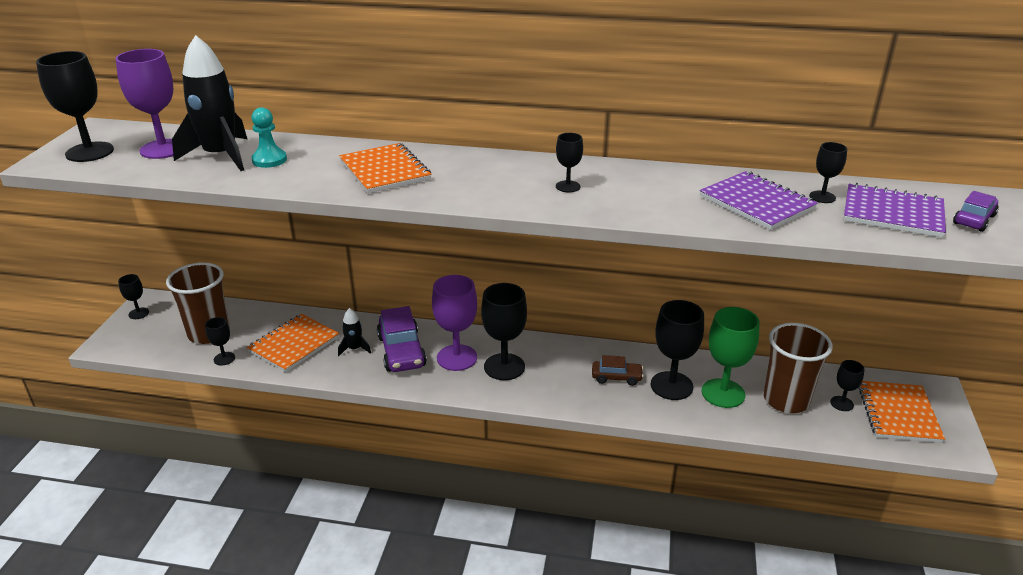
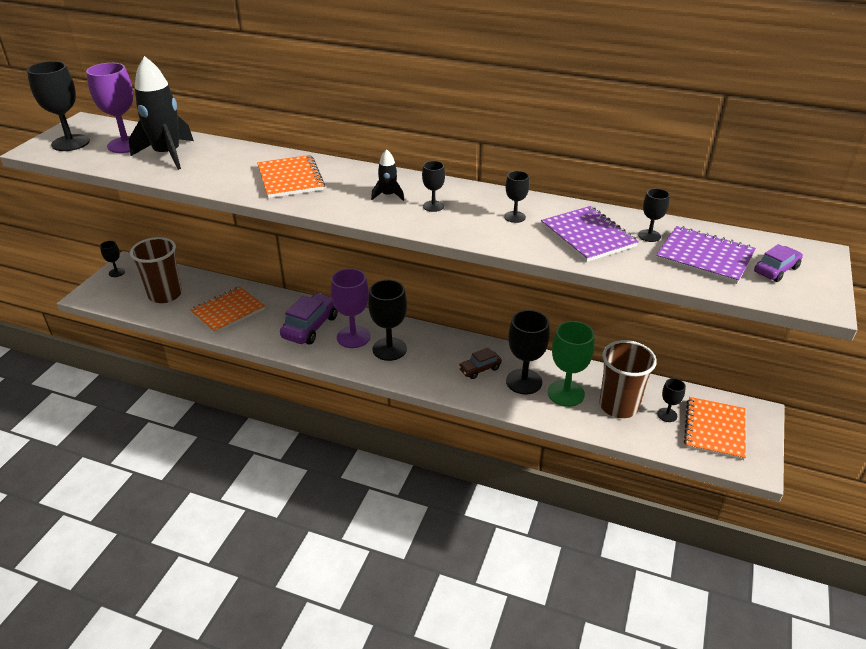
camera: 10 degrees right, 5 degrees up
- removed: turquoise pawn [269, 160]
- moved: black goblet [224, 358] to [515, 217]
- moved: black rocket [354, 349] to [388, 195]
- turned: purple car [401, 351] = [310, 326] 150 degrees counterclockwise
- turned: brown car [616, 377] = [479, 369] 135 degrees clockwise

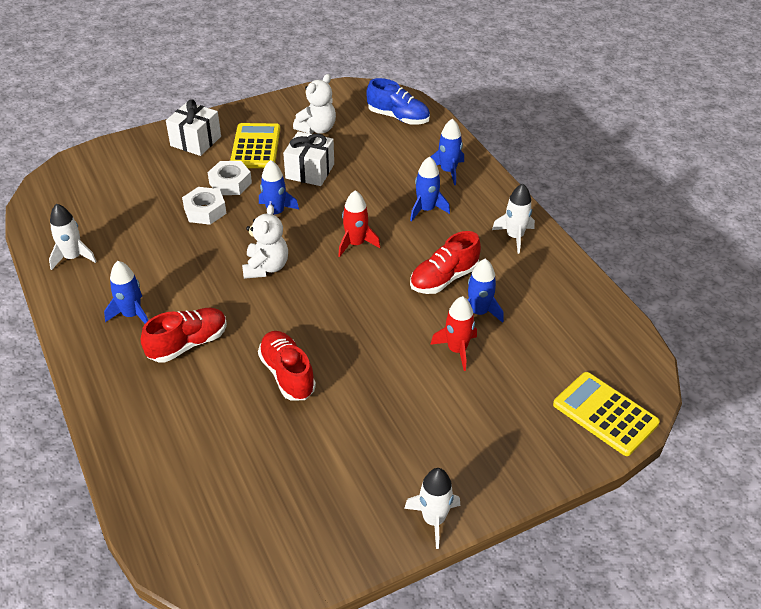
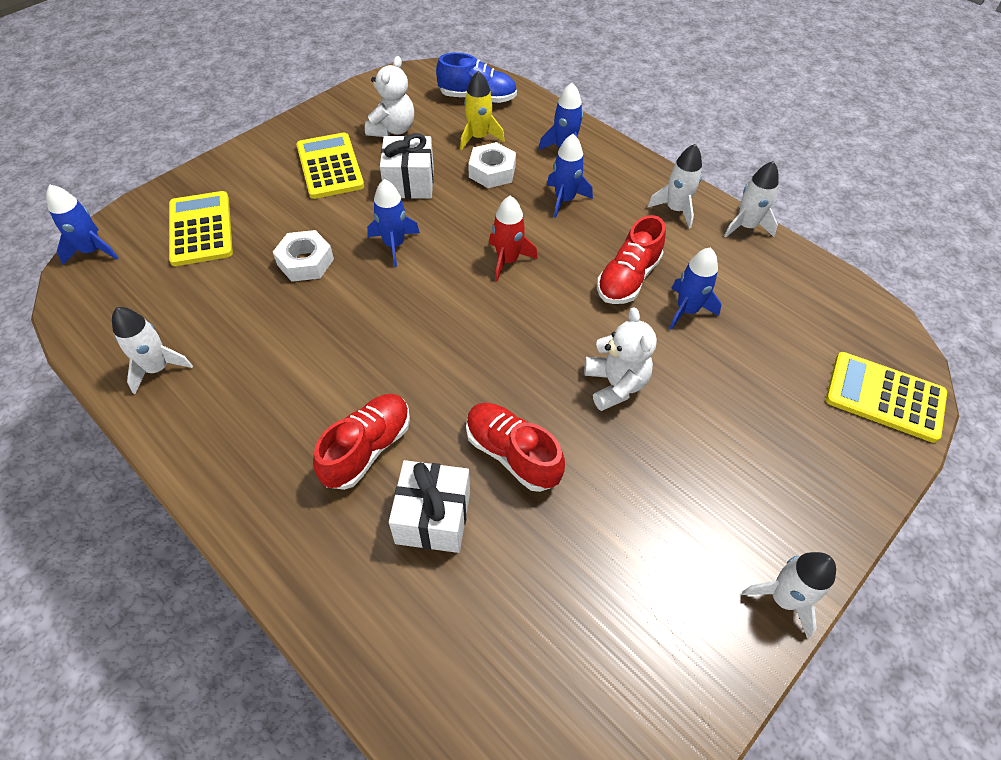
camera: 20 degrees left, 10 degrees up
- removed: red rocket [457, 350]
- added: yellow calculator [201, 229]
- added: yellow rocket [479, 137]
- added: white rocket [746, 226]
- moved: blue rocket [132, 315] to [93, 251]
- moved: white gift [196, 141] to [433, 517]
- moved: white nut [230, 183] to [492, 171]
- moved: white teddy bear [266, 267] to [615, 385]

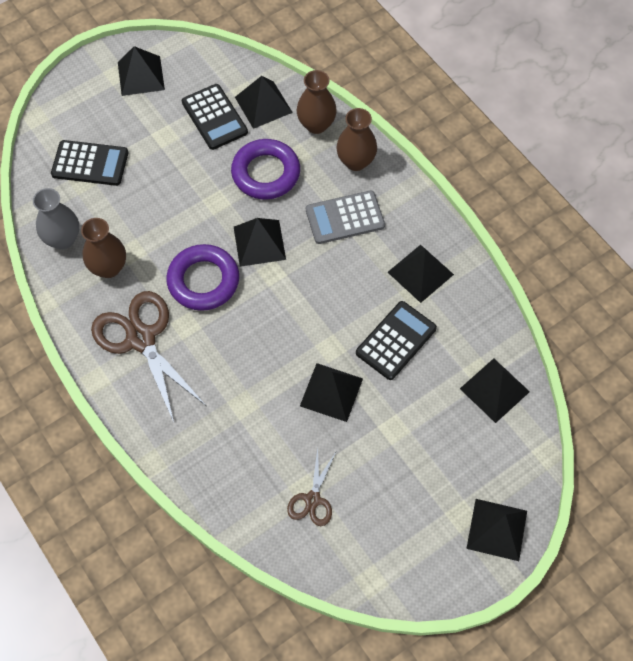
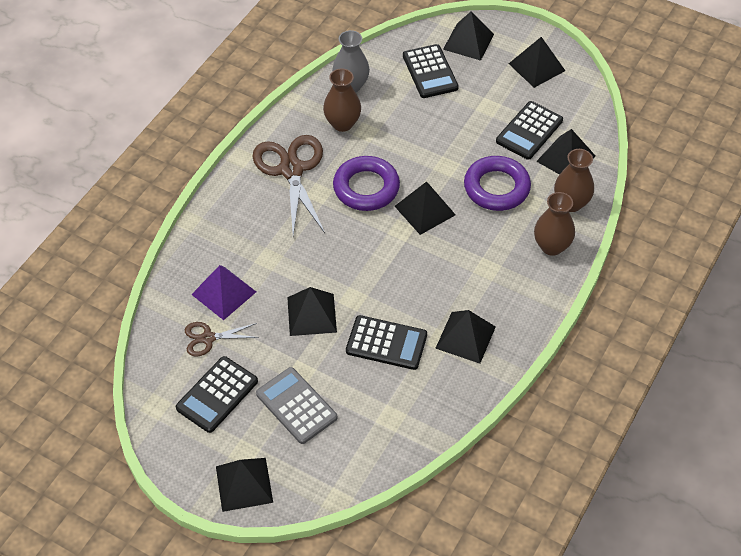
camera: 65 degrees right, 10 degrees down
- added: black calculator [217, 395]
- added: purple pyramid [224, 293]
- moved: grey calculator [345, 218] to [296, 406]
- moved: black pyramid [494, 390] to [468, 41]
- turned: brown scissors [141, 338] = [291, 169] 45 degrees counterclockwise

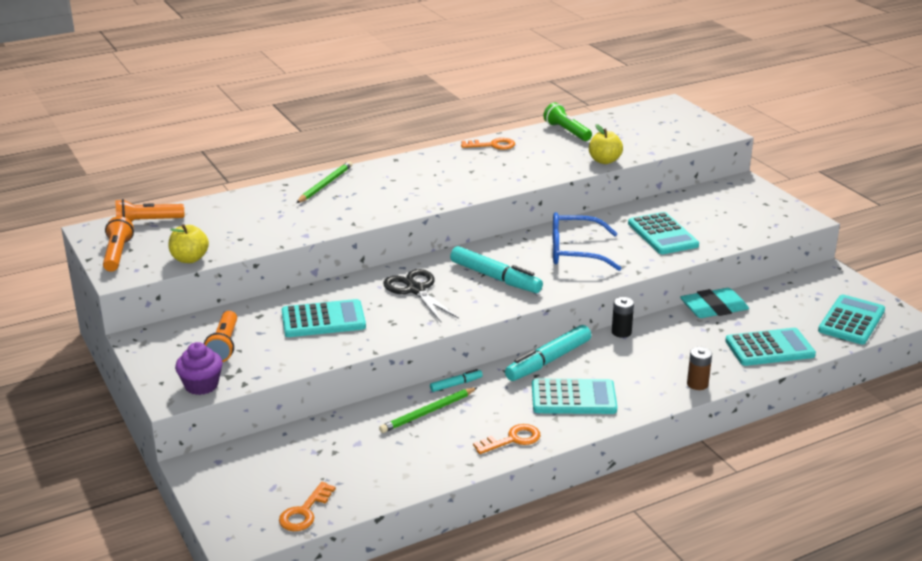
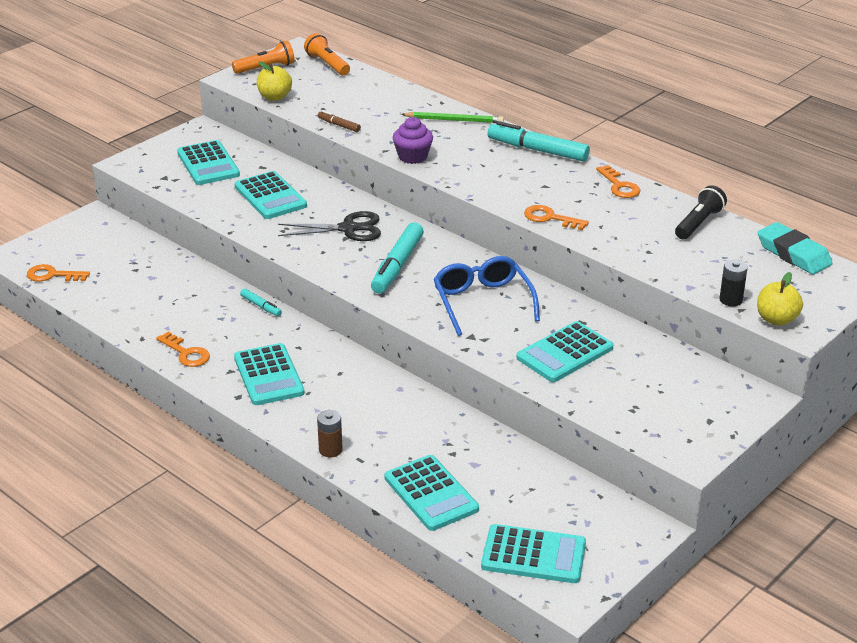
camera: 70 degrees right, 5 degrees up
- removed: green pencil [428, 412]
- added: brown marker [339, 125]
- added: orange key [550, 218]
- moved: purple cupcake [201, 385] to [413, 157]
- moved: turquoise marker [548, 361] to [537, 150]
- moved: yellow apple [604, 161] to [776, 319]
- moved: black battery [621, 332] to [730, 300]
- moved: turquoise eraser [713, 308] to [793, 254]
- replaced: orange flashlight [224, 345] to turquoise calculator [208, 164]
- recoloured: green flashlight [567, 131] to black flashlight [699, 223]
- turned: black scissors [416, 290] = [348, 229] 45 degrees clockwise

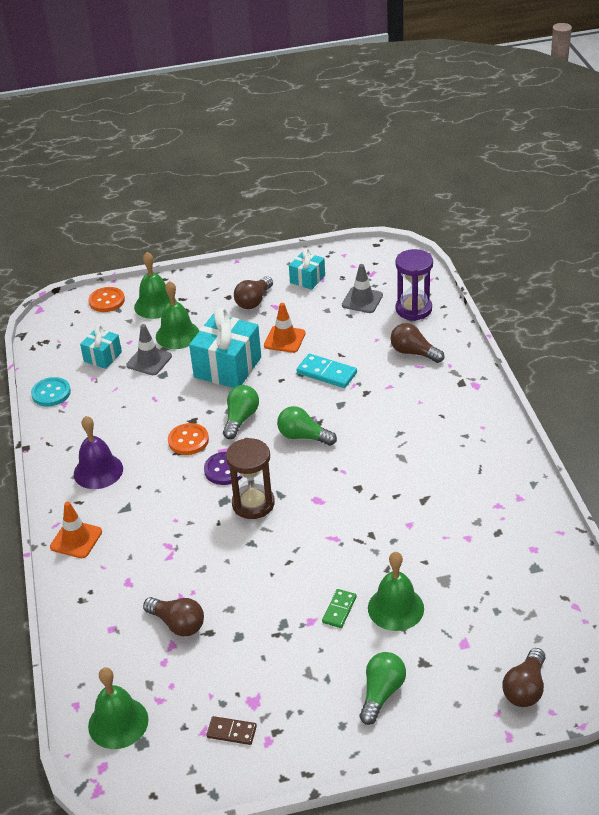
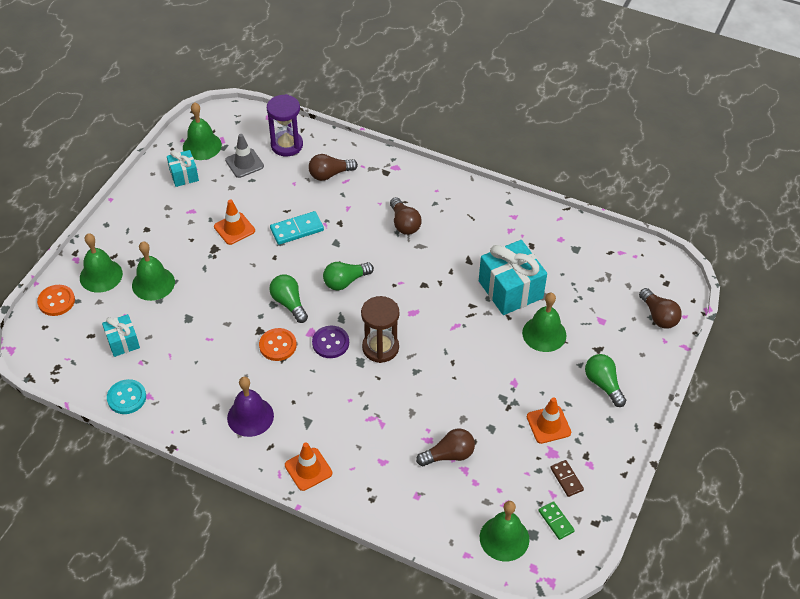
camera: 55 degrees left, 10 degrees up
- removed: grey traffic cone [149, 361]
- added: green bell [202, 146]
- added: orange traffic cone [548, 425]
- moved: turquoise gift [227, 367] to [510, 290]
- moved: brown light bulb [254, 301] to [404, 224]
- moved: green domino [339, 610] to [556, 521]
- turned: brown domino [231, 732] = [566, 479] 75 degrees counterclockwise

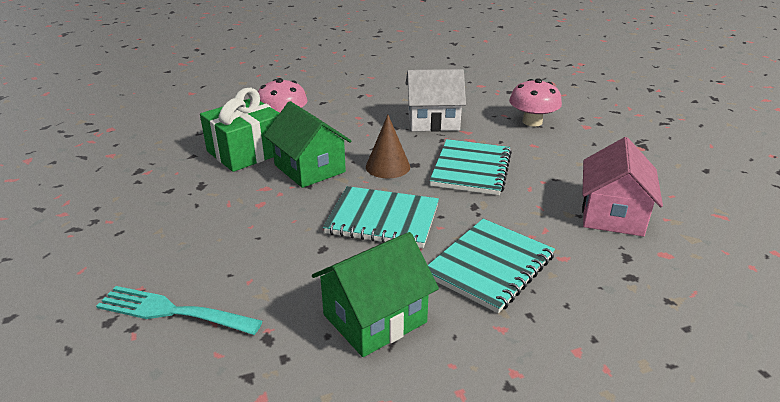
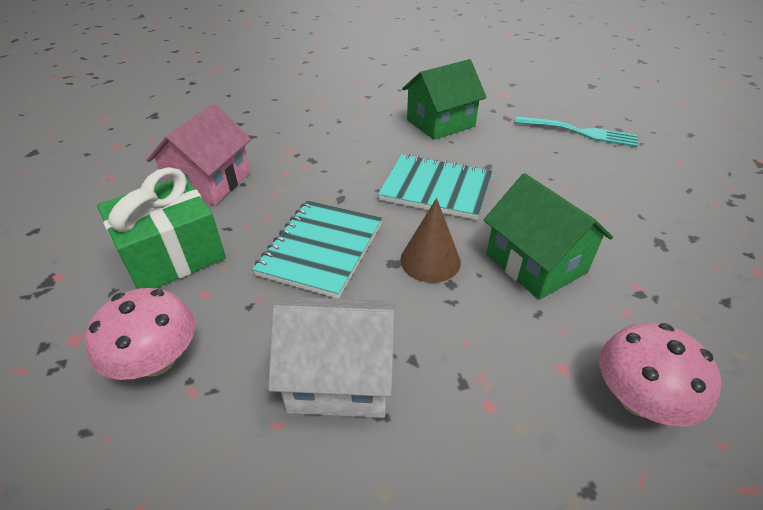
camera: 175 degrees left, 10 degrees up
- removed: turquoise notebook [490, 266]
- moved: green gift [246, 152] to [172, 254]

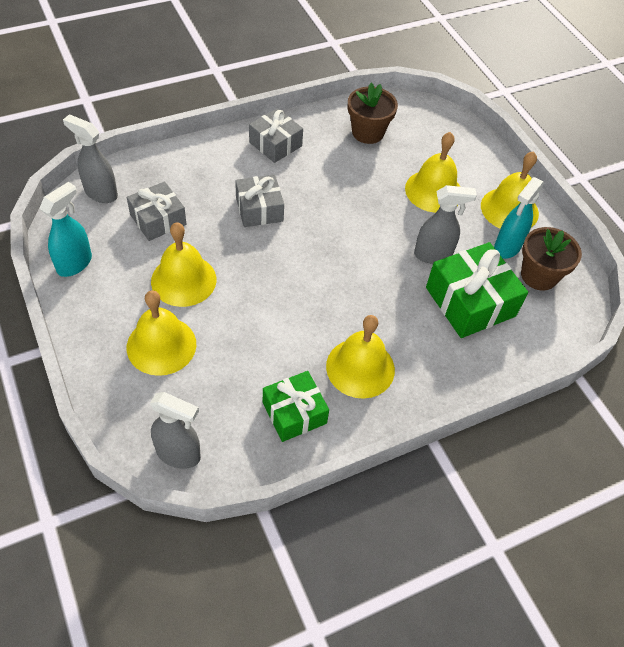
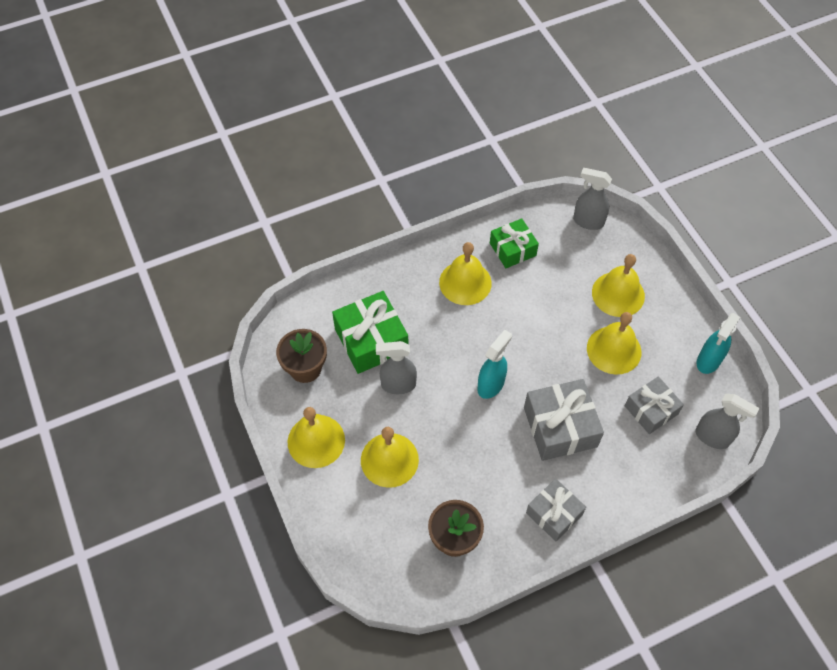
camera: 175 degrees left, 5 degrees up
- moved: turquoise spray bottle [507, 247] to [491, 385]
- resized: grey gift [259, 209] = [560, 427] x1.54

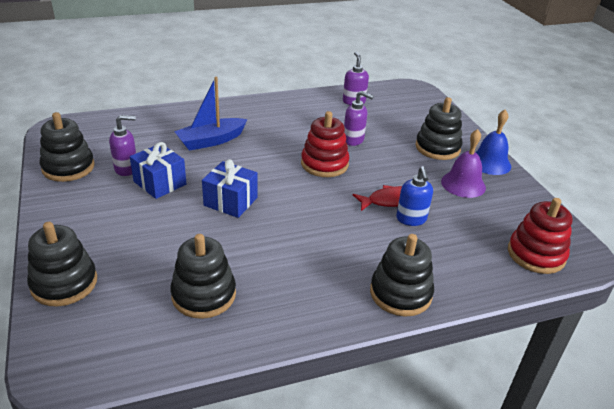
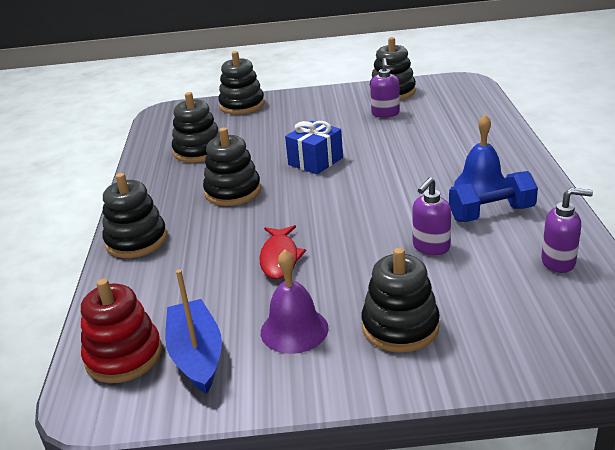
camera: 110 degrees right, 5 degrees down
- removed: blue gift [160, 183]
- removed: red stacking toy [324, 164]
- removed: blue soap dispenser [411, 219]
- added: black stacking toy [233, 191]
- added: blue dumbbell [491, 213]
- moved: blue boat [211, 141] to [196, 355]
- moved: blue bell [489, 163] to [481, 184]

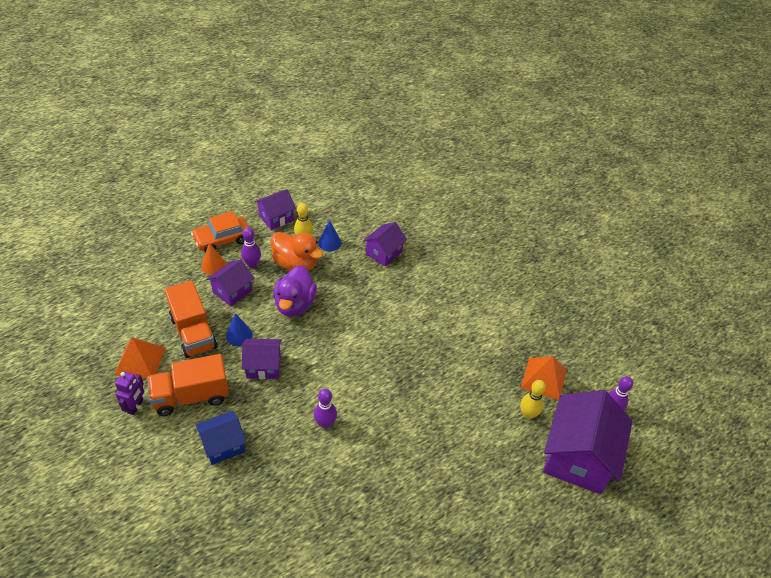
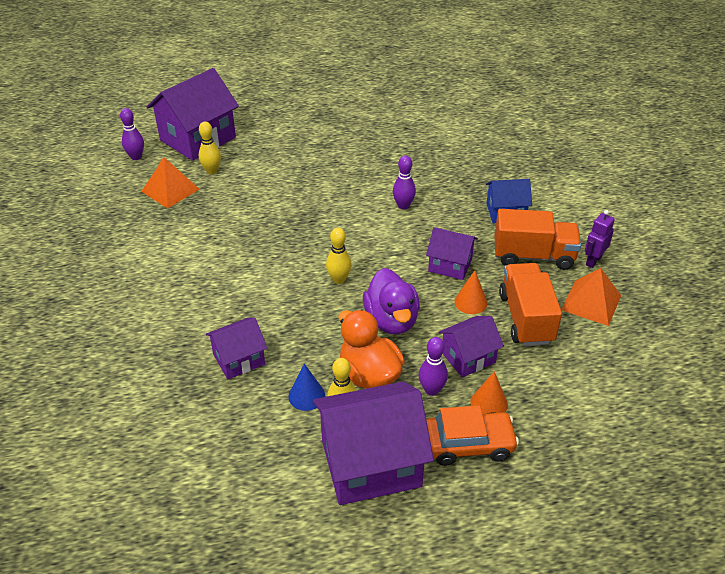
camera: 155 degrees left, 5 degrees down
- added: yellow bowling pin [339, 279]
- recoloured: blue cone [239, 335] to orange cone [470, 302]
- turned: purple duck [295, 304] = [391, 320] 135 degrees clockwise
- resized: purple house [276, 218] = [371, 463] x1.84

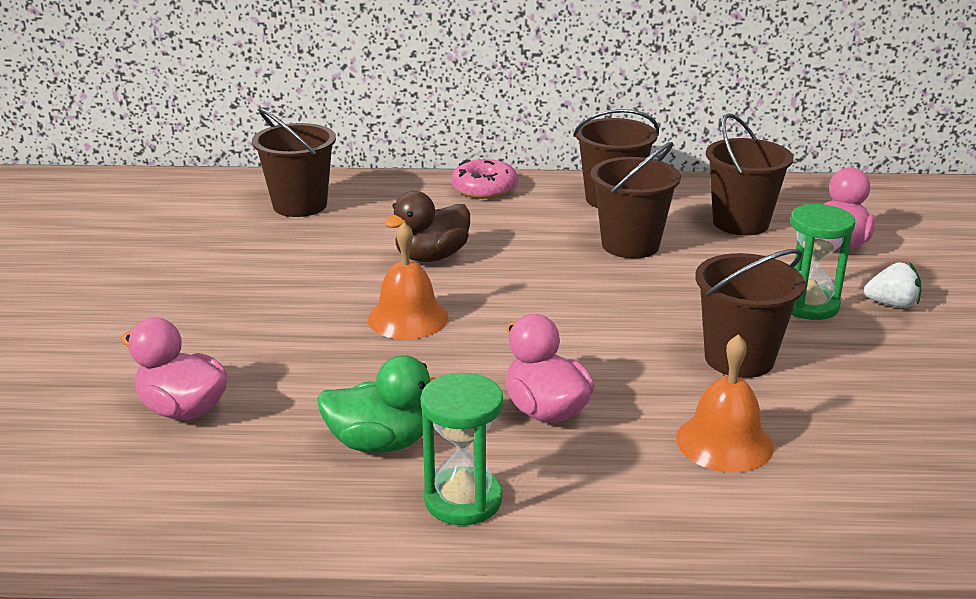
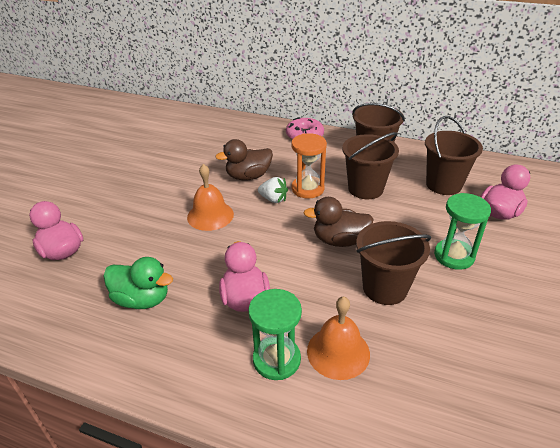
camera: 20 degrees right, 10 degrees up
- removed: brown bucket [300, 205]
- added: orange hourglass [307, 189]
- added: brown duck [339, 240]
- moved: green hourglass [463, 500] to [276, 359]
- moved: white strawberry [892, 304] to [273, 199]

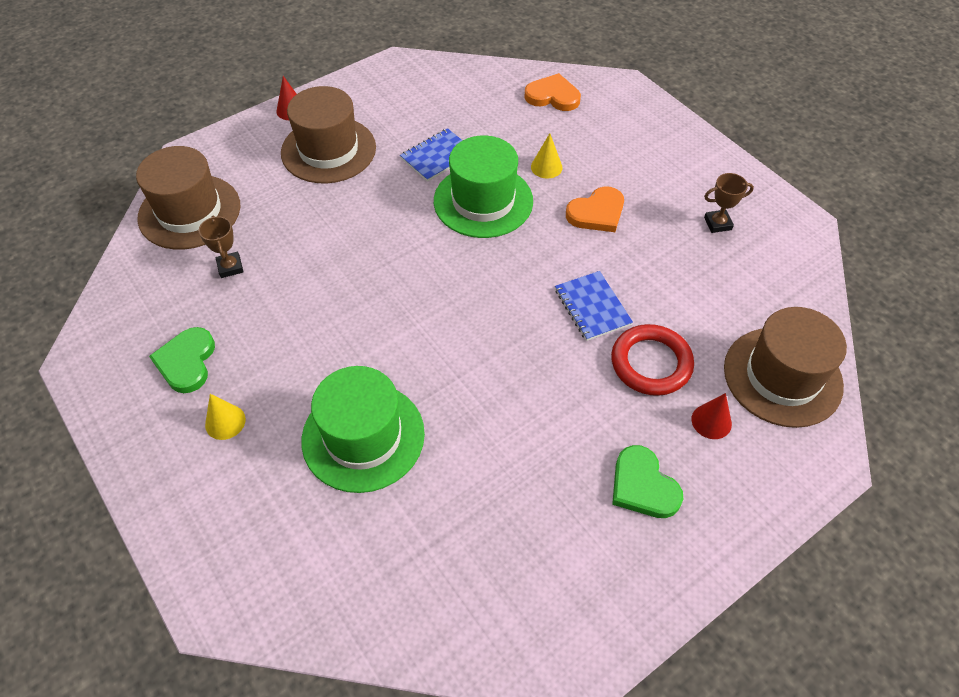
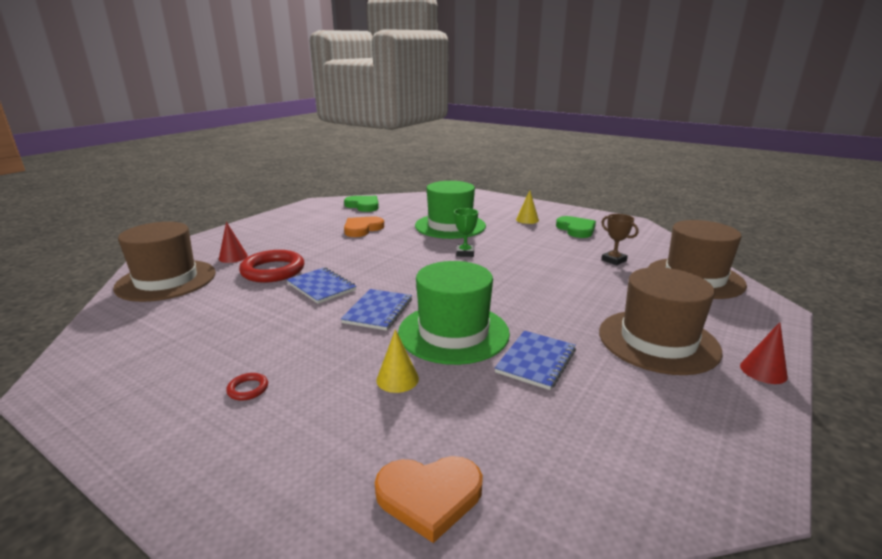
camera: 160 degrees right, 30 degrees down
- removed: brown trophy [717, 223]
- added: red ring [248, 389]
- added: blue notebook [378, 311]
- added: green trophy [465, 253]
- moved: orange heart [597, 213] to [362, 229]
- moved: green heart [643, 486] to [363, 206]

